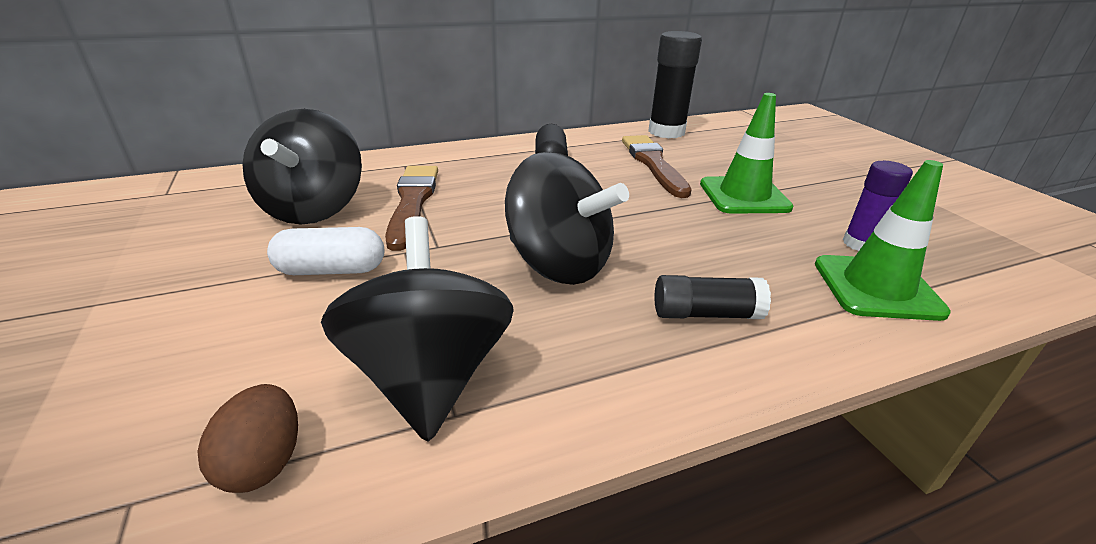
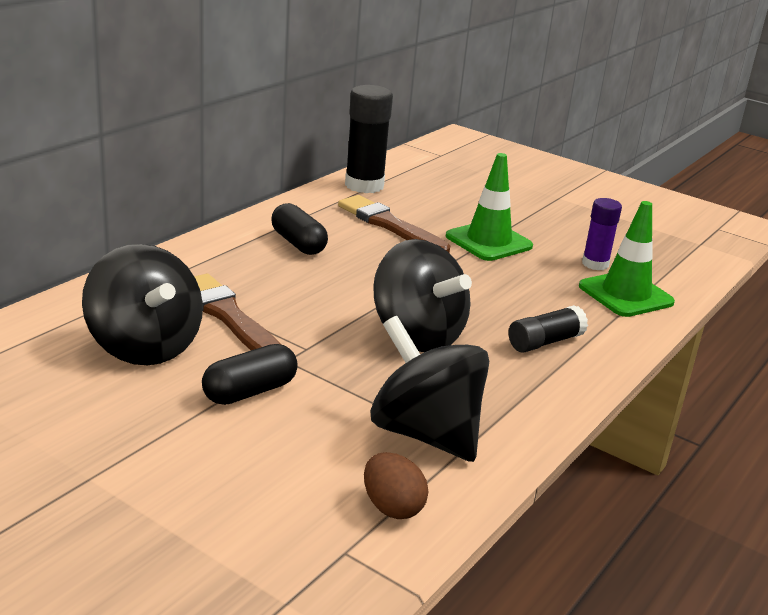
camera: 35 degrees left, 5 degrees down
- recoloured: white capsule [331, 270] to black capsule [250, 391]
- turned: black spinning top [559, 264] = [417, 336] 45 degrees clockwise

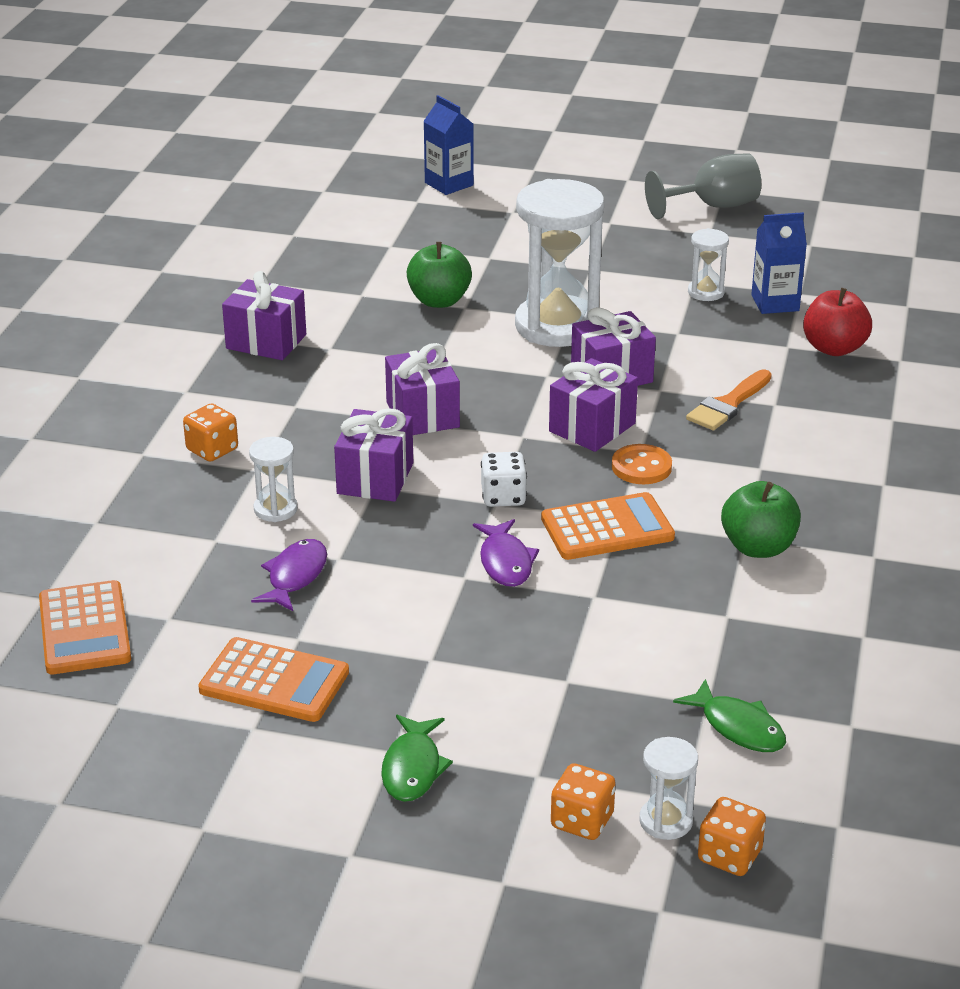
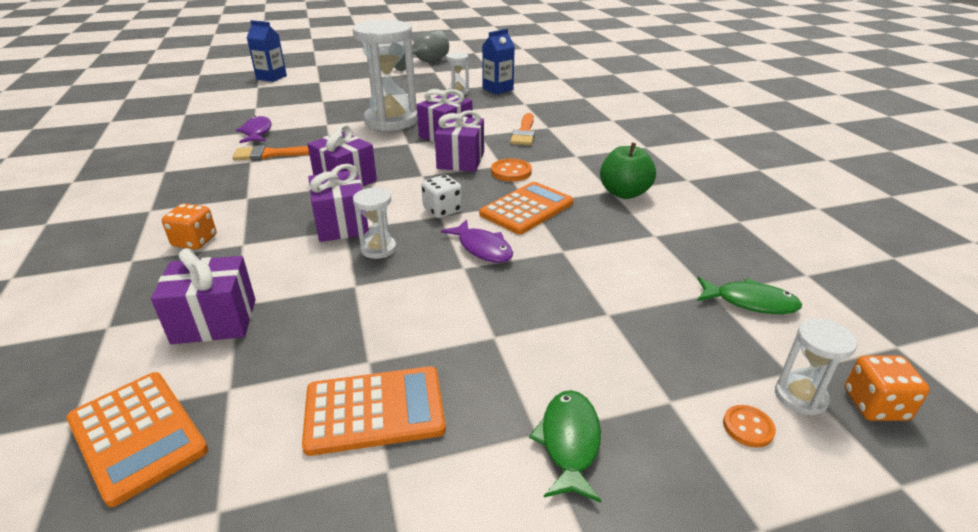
camera: 30 degrees left, 0 degrees up
- removed: green apple [439, 301]
- removed: red apple [834, 348]
- added: orange brush [271, 154]
- moved: purple gift [266, 341] to [214, 321]
- moved: white hourglass [275, 509] to [378, 249]
- moved: purple fish [295, 576] to [257, 132]
- replaced: orange dice [582, 821] to orange button [748, 427]
- turned: green fish [413, 768] = [569, 442] 150 degrees counterclockwise

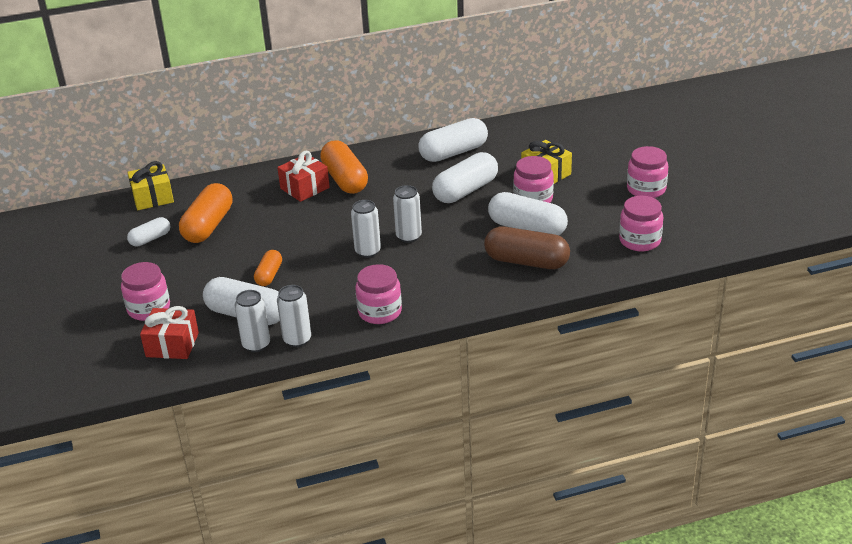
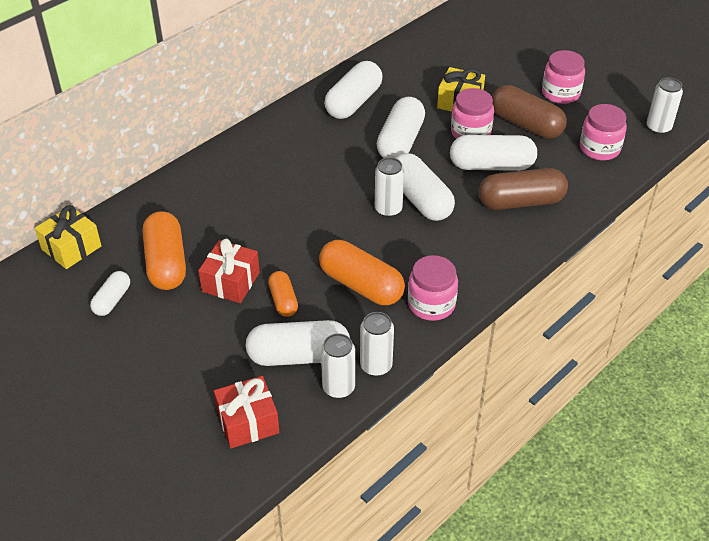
camera: 30 degrees left, 10 degrees up
- removed: pink jar [149, 309]
- added: white capsule [420, 199]
- added: brown capsule [526, 124]
- moved: red gift [304, 188] to [231, 282]
- moved: orange capsule [345, 179] to [361, 285]
- moved: white can [368, 251] to [658, 128]

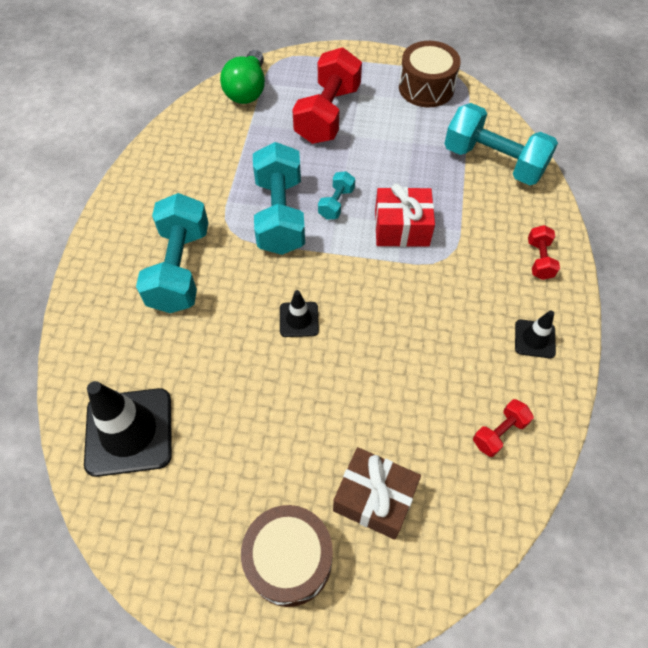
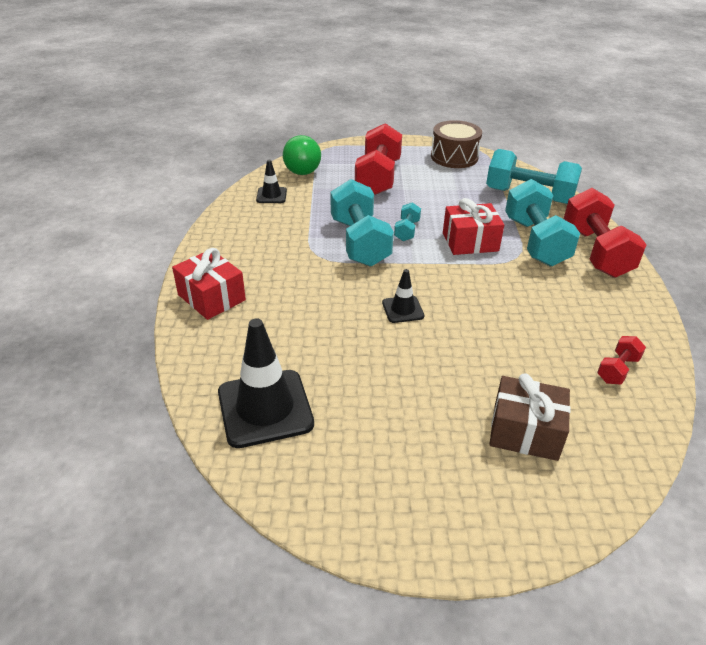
camera: 10 degrees left, 20 degrees down
- removed: brown drum [289, 560]
- added: red gift [211, 297]
- moved: turquoise dumbbell [180, 268] to [535, 242]
- moved: black traffic cone [534, 339] to [271, 195]
- resized: red dumbbell [539, 259] = [595, 252] x2.13

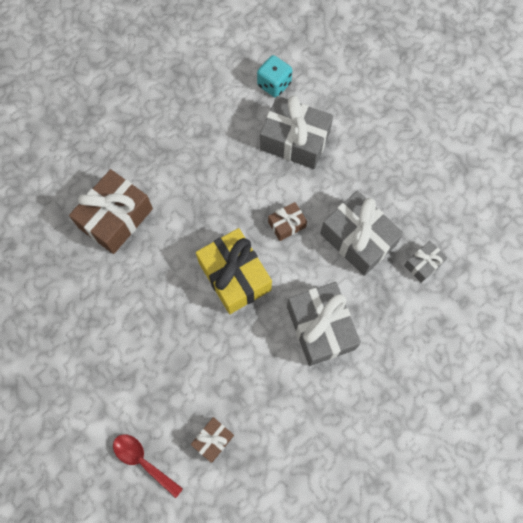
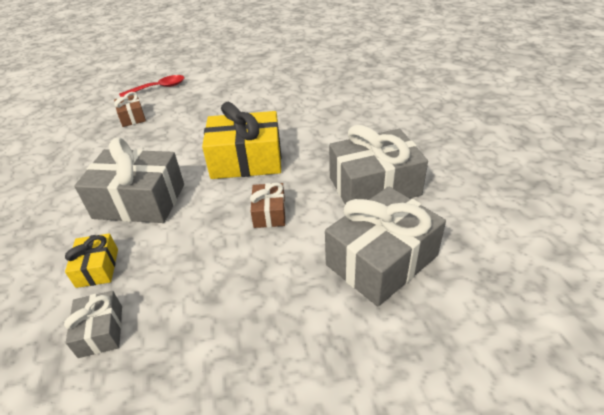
camera: 120 degrees right, 30 degrees down
- removed: brown gift [116, 218]
- removed: turquoise dice [274, 84]
- added: yellow gift [97, 268]
- moved: grey gift [358, 239] to [374, 186]

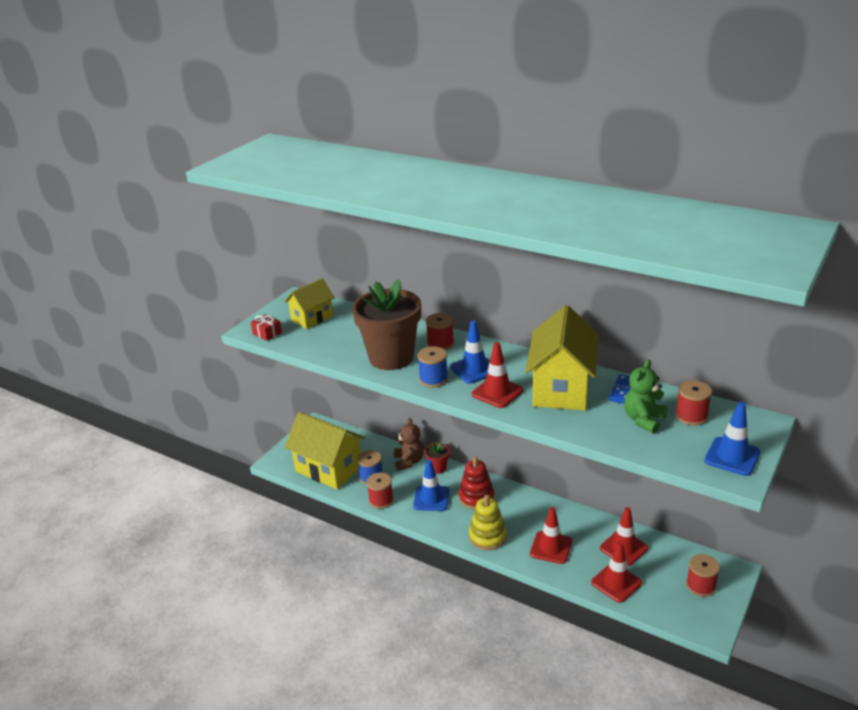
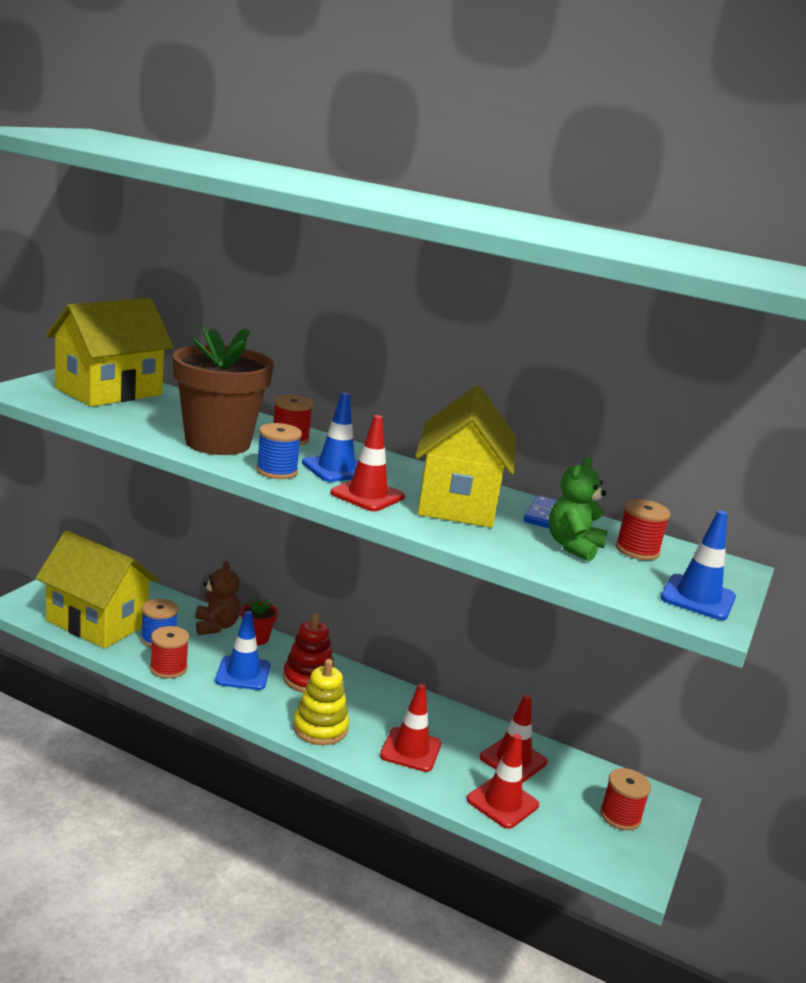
camera: 10 degrees left, 10 degrees down
- removed: red gift [267, 333]
- resized: yellow house [312, 318] = [109, 391] x1.71

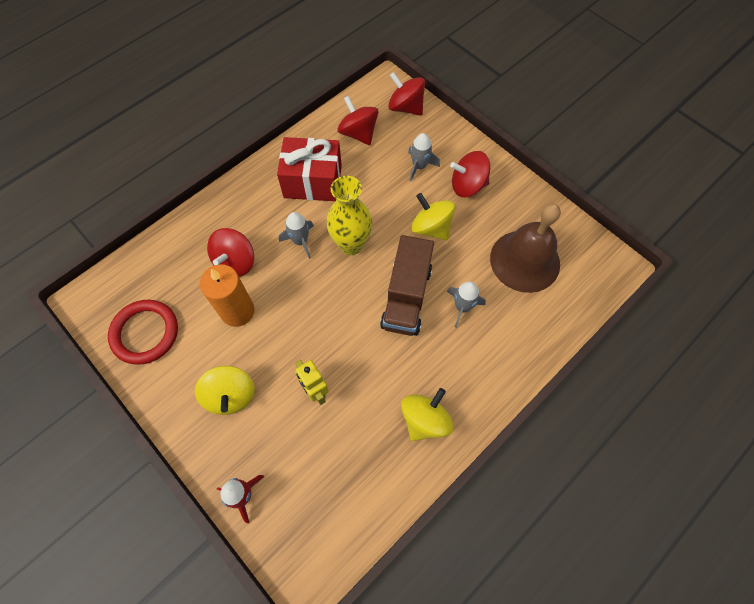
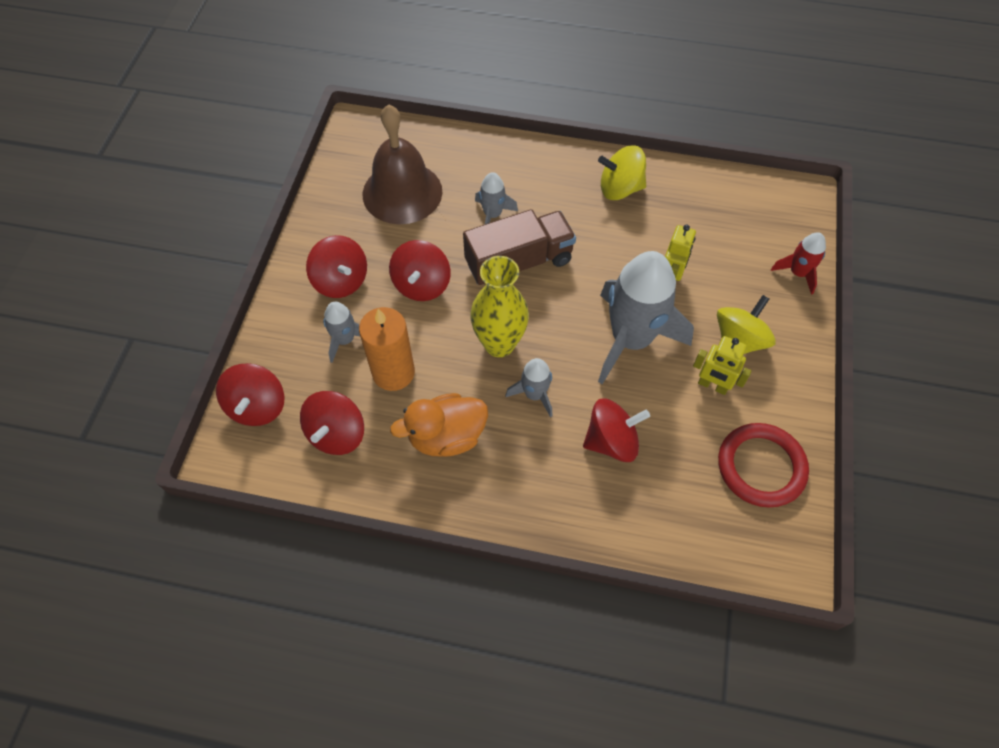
camera: 125 degrees left, 5 degrees down
- added: grey rocket [631, 339]
- added: yellow robot [712, 385]
- moved: orange candle [237, 311] to [393, 372]
- replaced: red gift [313, 181] to orange duck [446, 436]
- recoloured: yellow spinning top [431, 228] to red spinning top [422, 285]

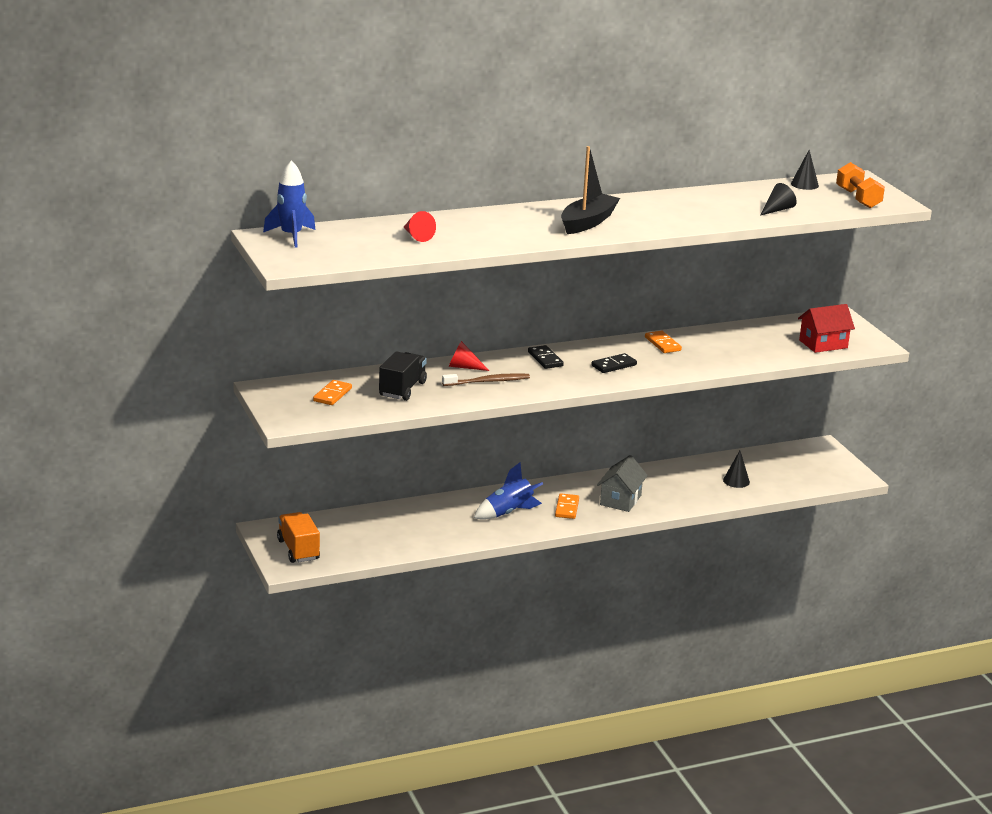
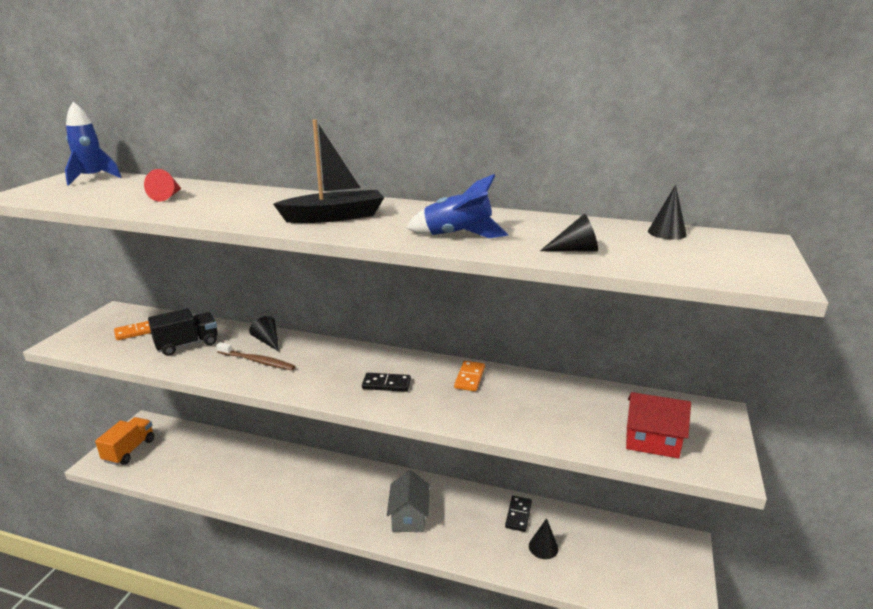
camera: 40 degrees right, 0 degrees up
- removed: orange domino [567, 508]
- removed: orange dumbbell [858, 198]
- moved: blue rocket [508, 513] to [457, 235]
- moved: black domino [545, 359] to [518, 515]
- recoloured: red cone [463, 367] to black cone [267, 341]
- turned: grey house [620, 500] = [409, 517] 60 degrees counterclockwise

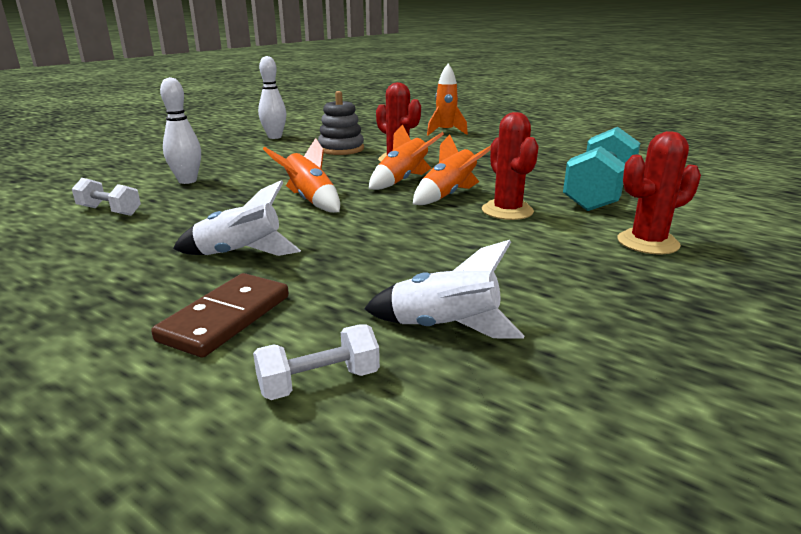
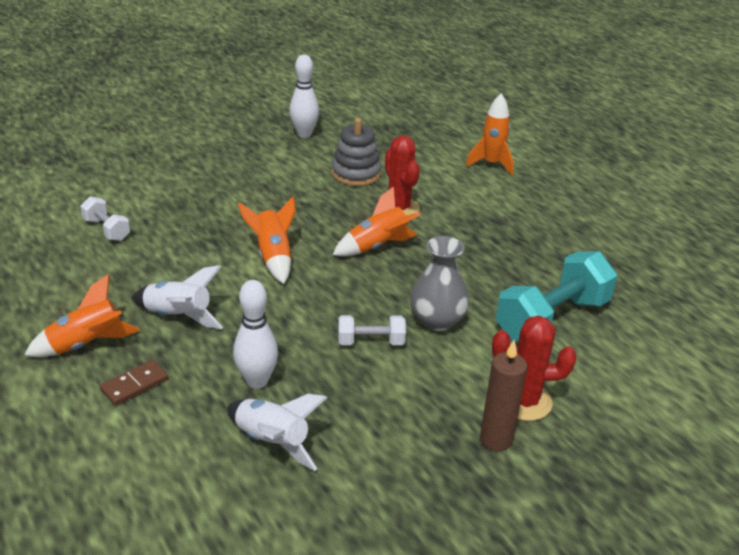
camera: 20 degrees right, 10 degrees up
- added: brown candle [496, 439]
- moved: white bowling pin [187, 181] to [257, 381]
- moved: white dumbbell [319, 382] to [371, 342]
- moved: orange rocket [449, 195] to [86, 344]
- replaced: red cactus [507, 211] to grey vase [437, 321]
- resized: brown domino [225, 318] = [134, 384] x0.65

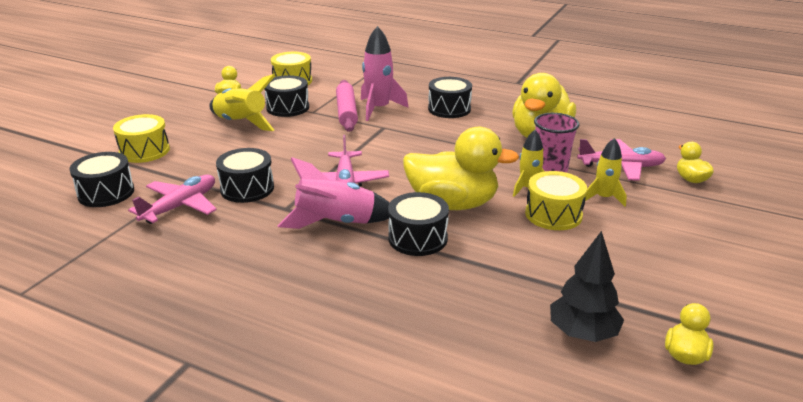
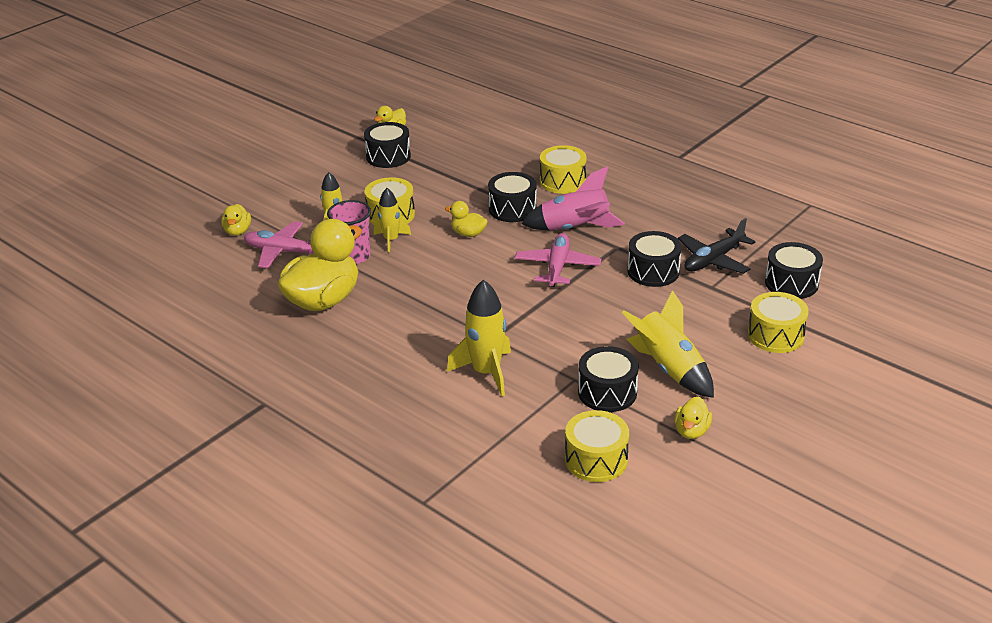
camera: 165 degrees left, 5 degrees up
- removed: pink rolling pin [346, 112]
- removed: black tree [582, 333]
- added: yellow drum [562, 181]
- moved: black drum [449, 109] to [388, 156]
- recoloured: pink plane [180, 206] to black plane [713, 260]
- recoloured: pink rocket [378, 109] to yellow rocket [486, 372]
- resized: yellow duck [452, 204] = [468, 234] x0.46

